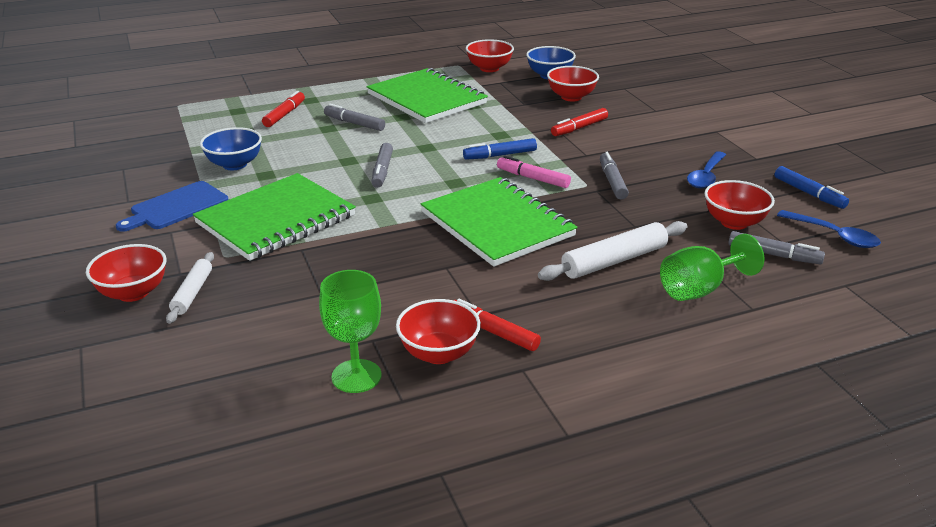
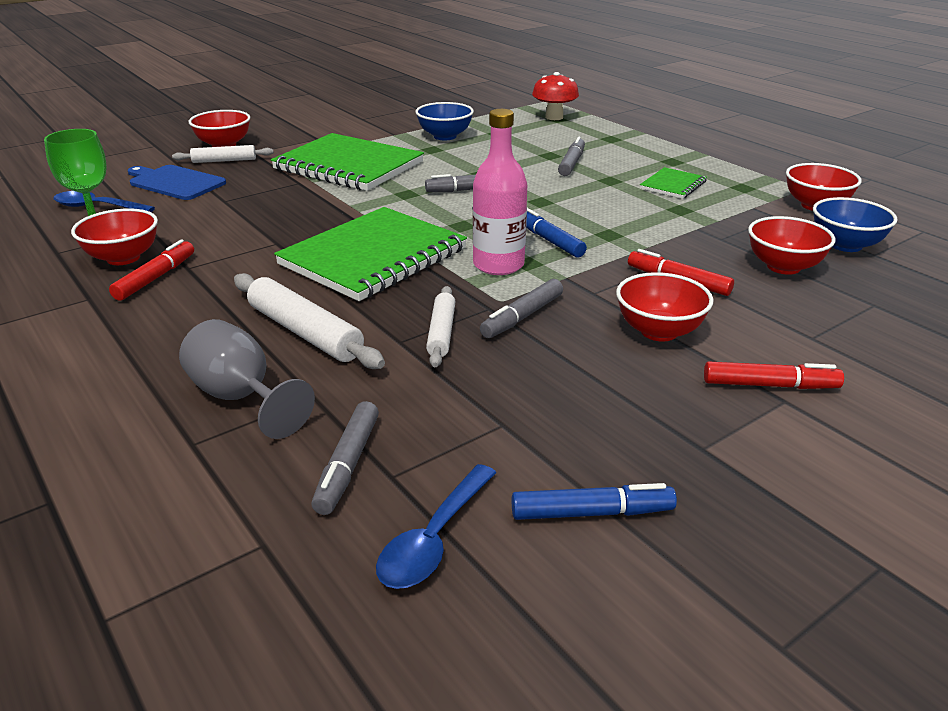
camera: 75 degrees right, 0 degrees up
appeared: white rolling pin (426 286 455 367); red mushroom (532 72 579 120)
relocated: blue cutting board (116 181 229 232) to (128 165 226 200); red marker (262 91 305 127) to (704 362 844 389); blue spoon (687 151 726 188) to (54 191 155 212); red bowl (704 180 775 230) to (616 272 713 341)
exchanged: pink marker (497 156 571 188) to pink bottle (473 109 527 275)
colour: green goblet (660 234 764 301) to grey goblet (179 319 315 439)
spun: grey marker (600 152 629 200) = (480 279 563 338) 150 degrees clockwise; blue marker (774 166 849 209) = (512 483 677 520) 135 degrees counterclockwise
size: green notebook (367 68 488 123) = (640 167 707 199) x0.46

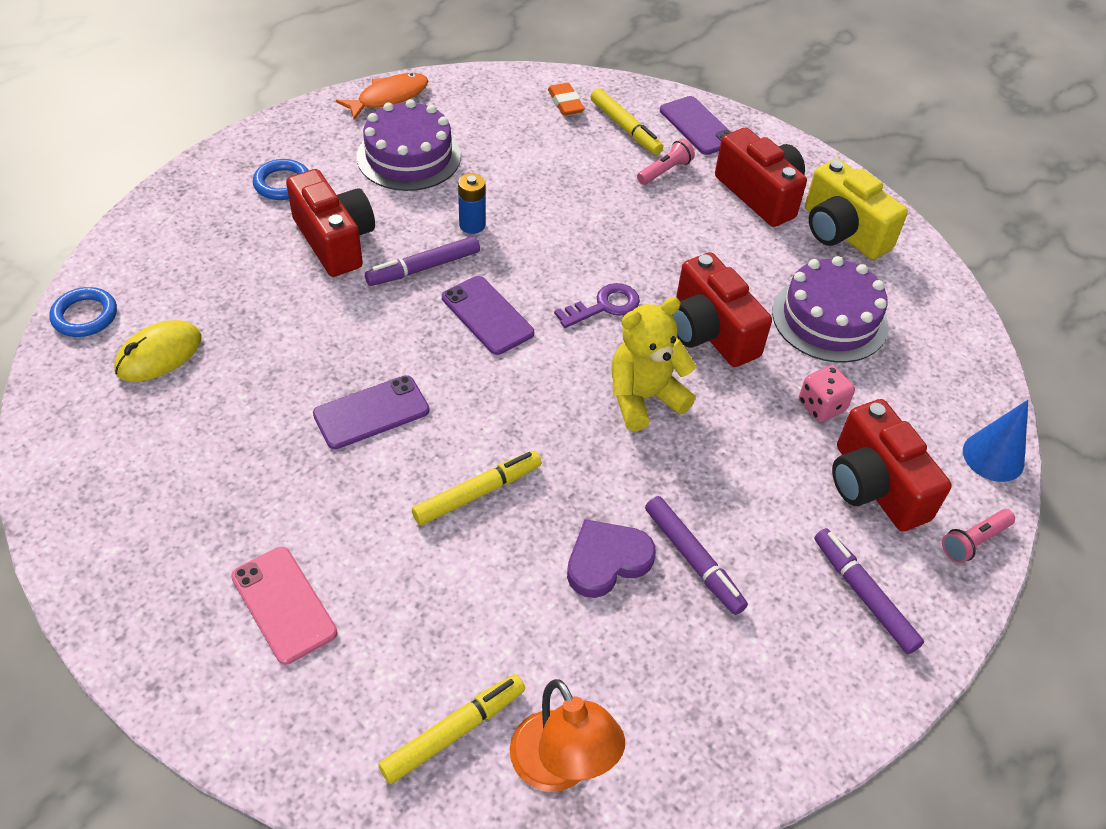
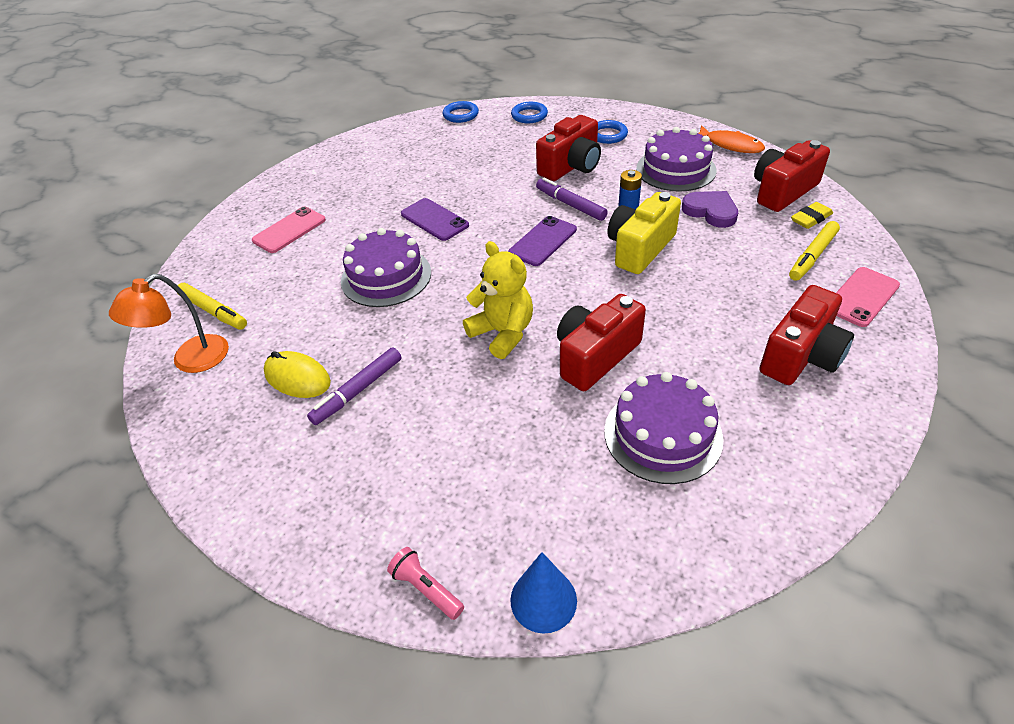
camera: 80 degrees right, 5 degrees down
missing: purple key (554 283 640 328); pink flashlight (637 139 695 185); pink dice (799 365 855 422); purple marker (814 528 924 654)
appeared: blue ring (511 102 548 123)
relocated: yellow mouse (114 320 202 382) to (264 351 331 398); purple heart (567 519 656 598) to (682 191 738 228); yellow camera (805 158 908 259) to (607 192 681 274); red camera (832 399 952 531) to (754 140 830 212)
exchanged: yellow marker (412 451 542 525) to purple cake (341 228 431 307)
colour: orange eraser (548 83 585 116) to yellow eraser (791 202 833 229); purple phone (660 96 731 155) to pink phone (836 267 900 327)

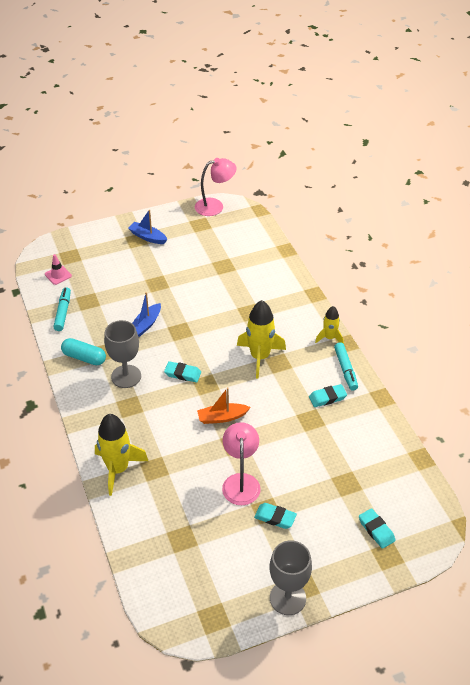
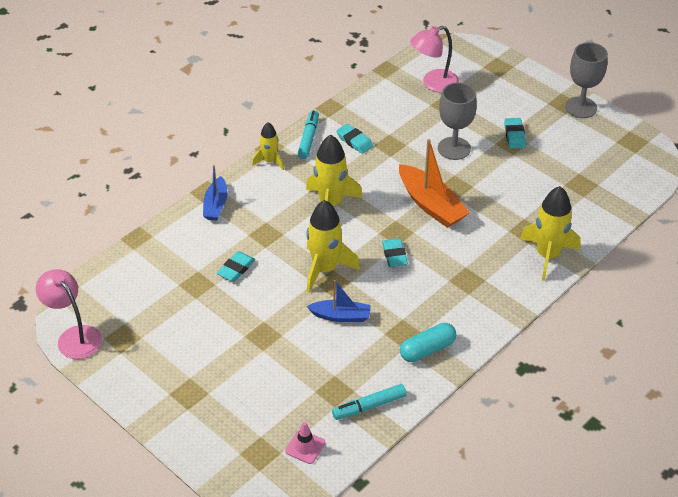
camera: 115 degrees left, 0 degrees up
appeared: yellow rocket (306 200 360 293)
relocated: grey goblet (104 320 141 388) to (438 82 477 160); blue boat (128 210 167 244) to (203 165 228 220); pink lamp (222 422 261 505) to (410 26 459 93); turquoise eraser (359 508 396 549) to (217 251 255 282)
spun: turquoise capsule (61 338 106 365) = (400 323 456 362) 60 degrees clockwise; turquoise marker (334 342 358 391) = (298 110 319 159) 45 degrees counterclockwise
size: orange boat (197 387 251 424) = (399 139 470 228) x1.63

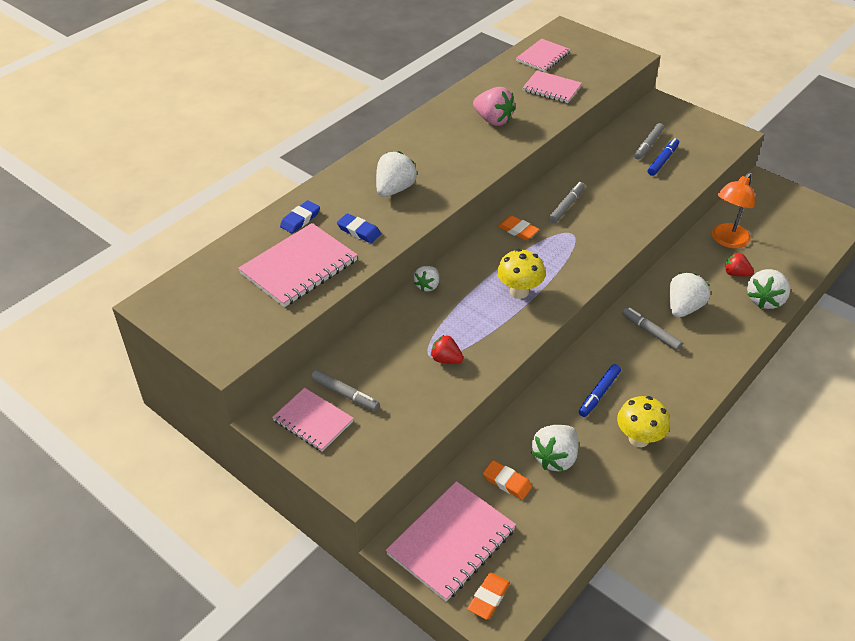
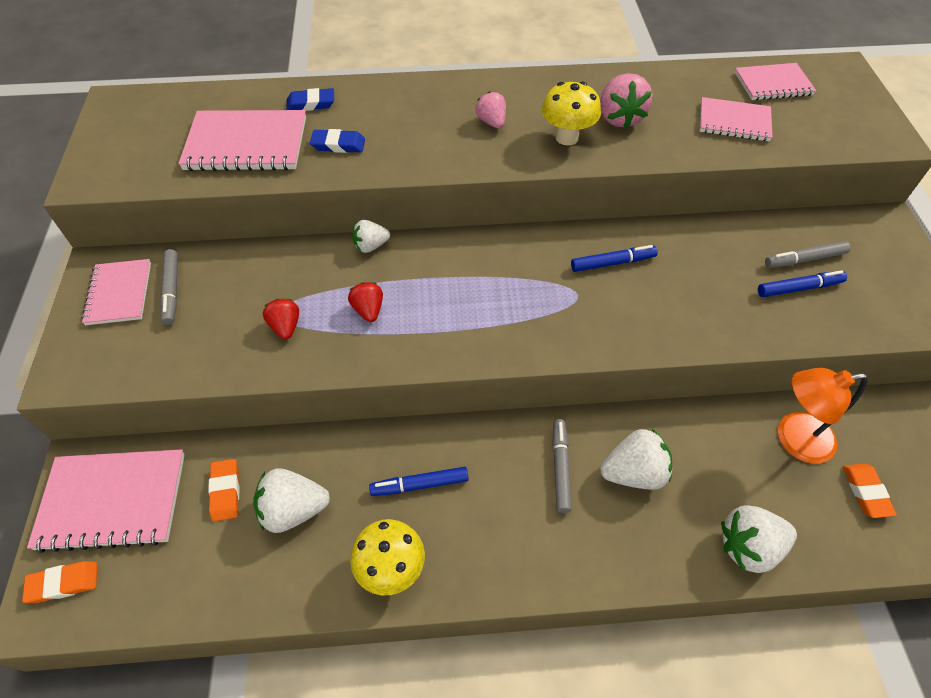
camera: 45 degrees right, 10 degrees up
missing: white strawberry (376 151 417 197)
appeared: pink strawberry (476 91 506 128)
relocated: yellow mushroom (497 249 546 299) to (542 81 601 145); orange eraser (498 216 539 240) to (843 464 897 518); red strawberry (725 252 754 277) to (348 282 383 322)
colour: grey marker (549 182 585 223) to blue marker (571 245 658 272)
spun: blue eraser (337 213 381 243) = (310 129 365 153) 75 degrees counterclockwise; pink notebook (522 71 582 103) = (700 97 773 141) 60 degrees counterclockwise

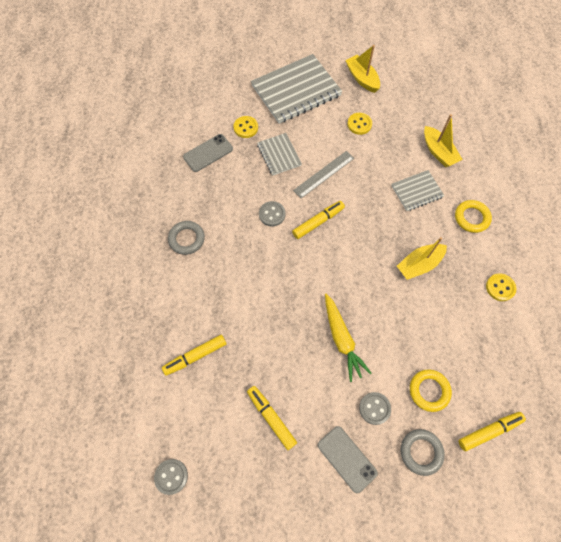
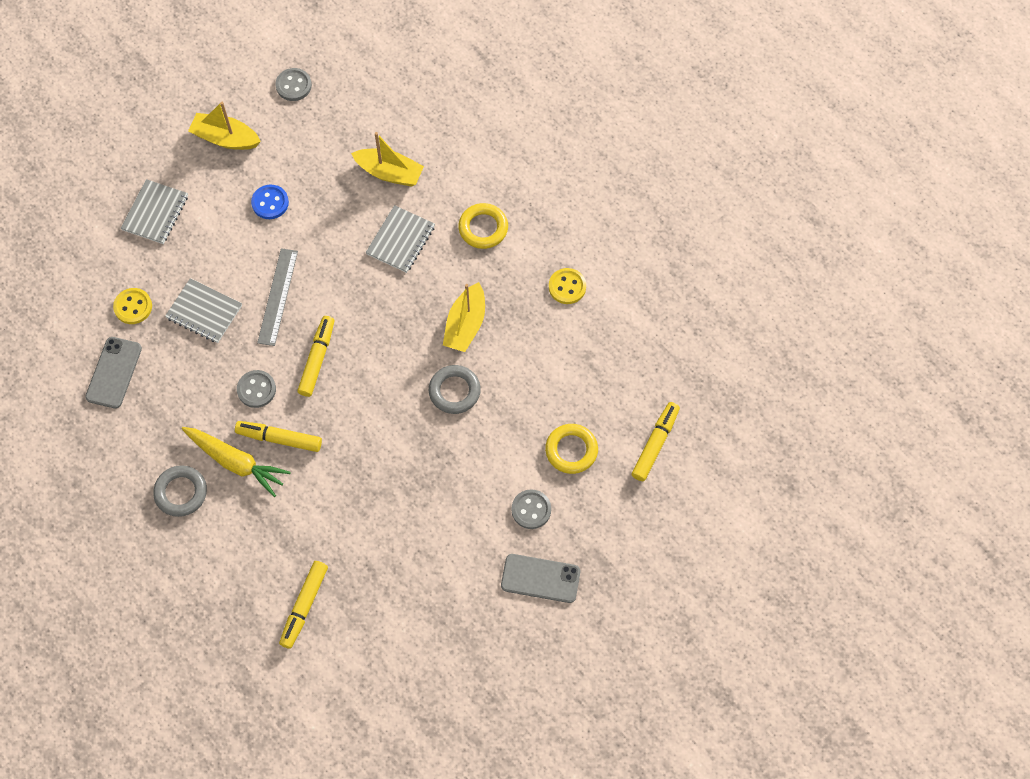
camera: 40 degrees left, 0 degrees up
relocated: grey button (154 459 188 495) to (275 68 312 101); yellow marker (247 386 297 450) to (235 421 322 452); yellow carrot (325 294 372 382) to (182 427 291 497); grey ring (401 429 445 476) to (429 365 481 414)
colour: yellow button (347 113 372 135) to blue button (251 185 289 219)
size: grey notebook (251 54 342 124) = (121 179 188 244) x0.53

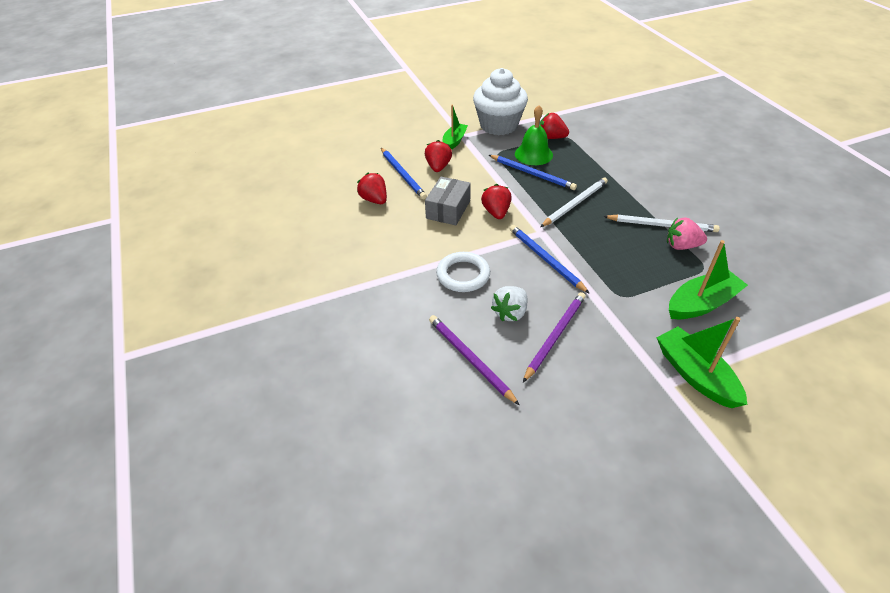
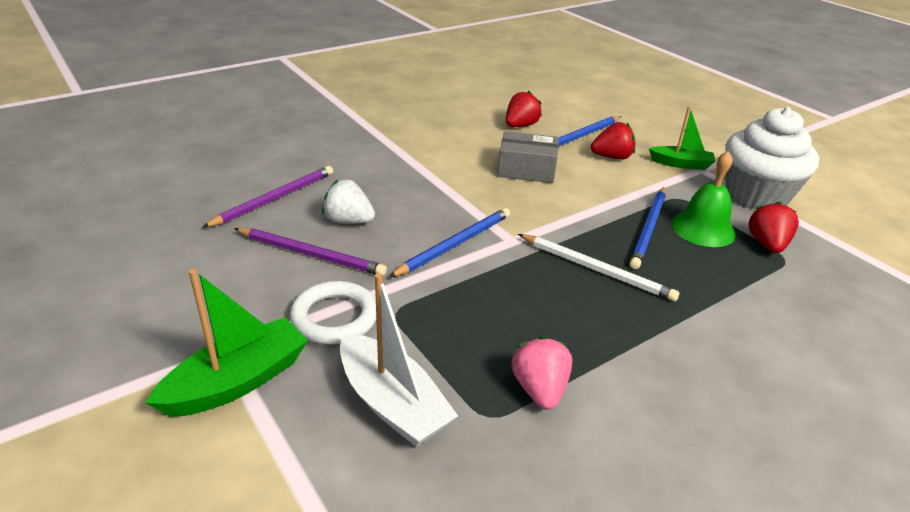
camera: 75 degrees right, 10 degrees down
missing: red strawberry (481 184 512 219); white pencil (603 215 720 232)
relocated: white ring (436 252 490 292) to (290 281 376 344)
colour: green boat (669 240 748 319) to white boat (340 273 458 447)

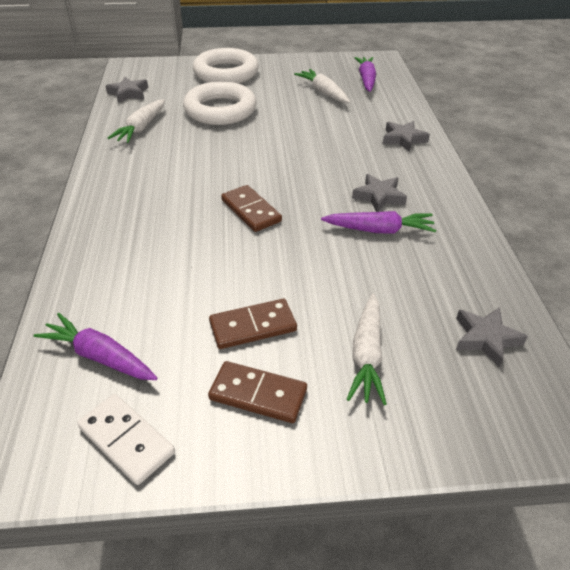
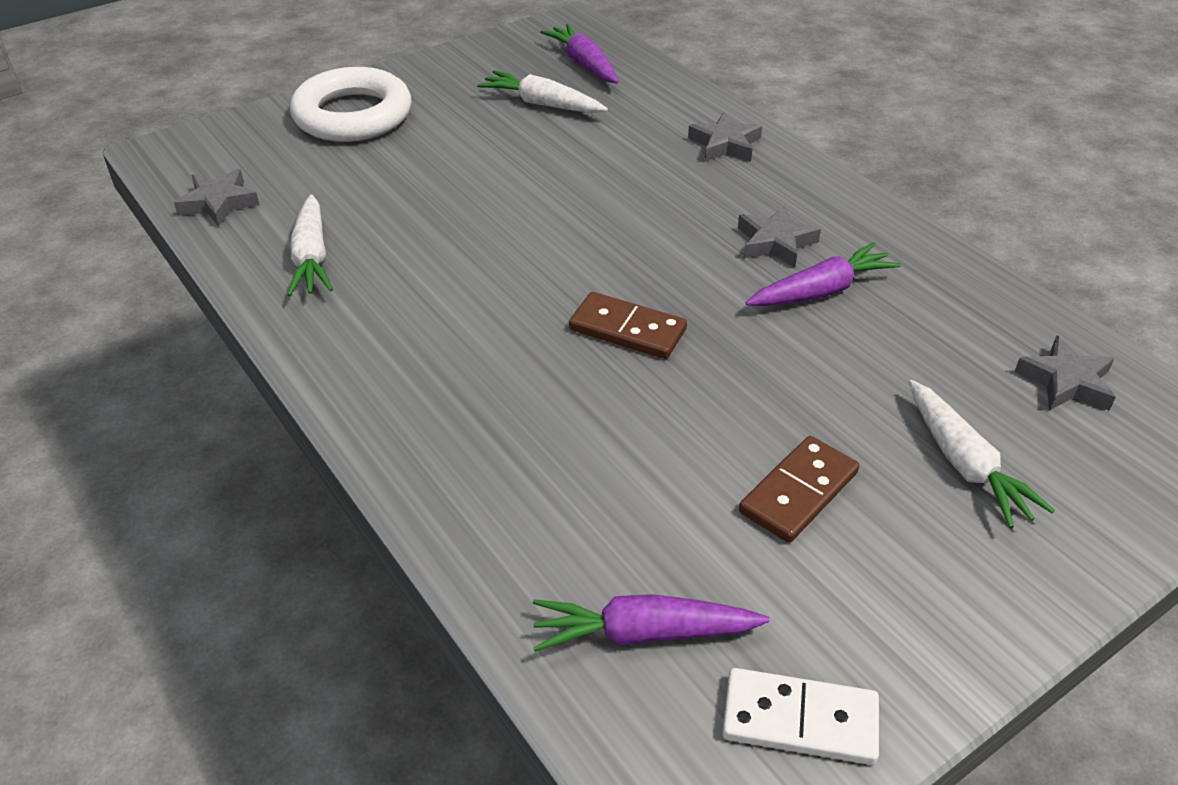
camera: 30 degrees left, 0 degrees up
missing: white ring (183 81 257 125); brown domino (208 361 307 423)

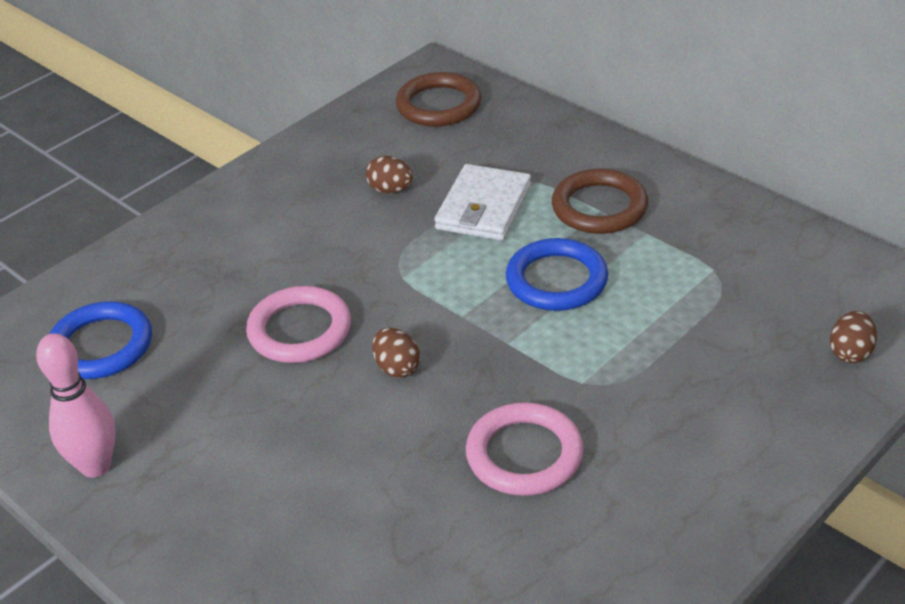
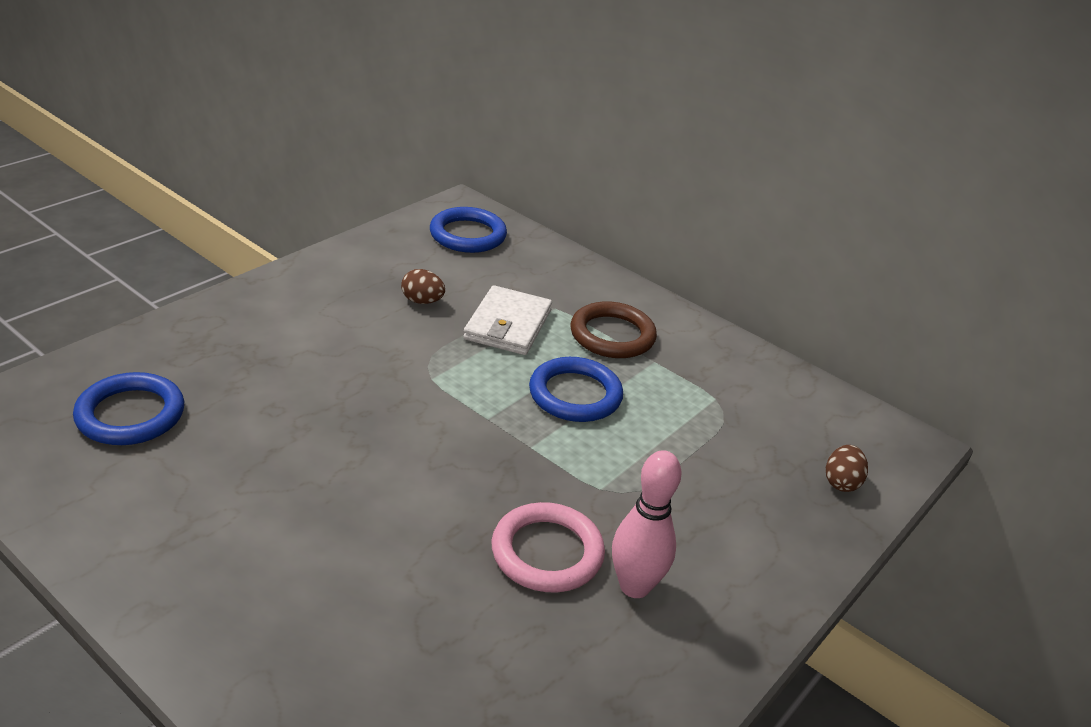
camera: 10 degrees left, 5 degrees down
missing: pink ring (246 286 351 363); brown egg (372 328 420 378)
relocated: pink bowling pin (36 333 116 478) to (612 450 681 598)
colour: brown ring (396 72 481 127) to blue ring (430 207 507 253)

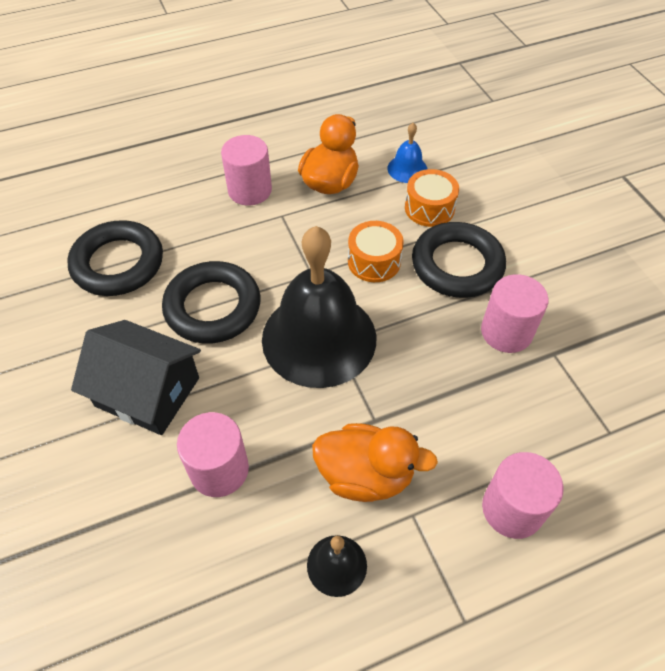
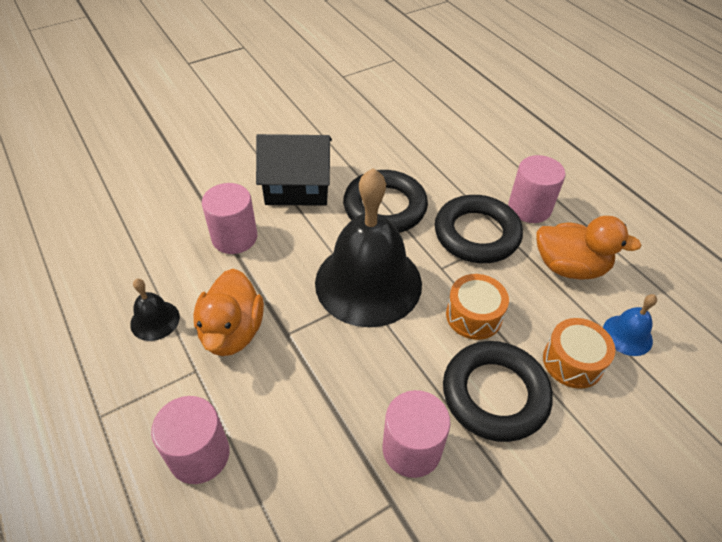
camera: 80 degrees right, 5 degrees down
relocated: black ring (67 220 163 296) to (435 195 523 263)
spun: black house (71 320 201 435) = (256 134 332 206) 75 degrees clockwise

